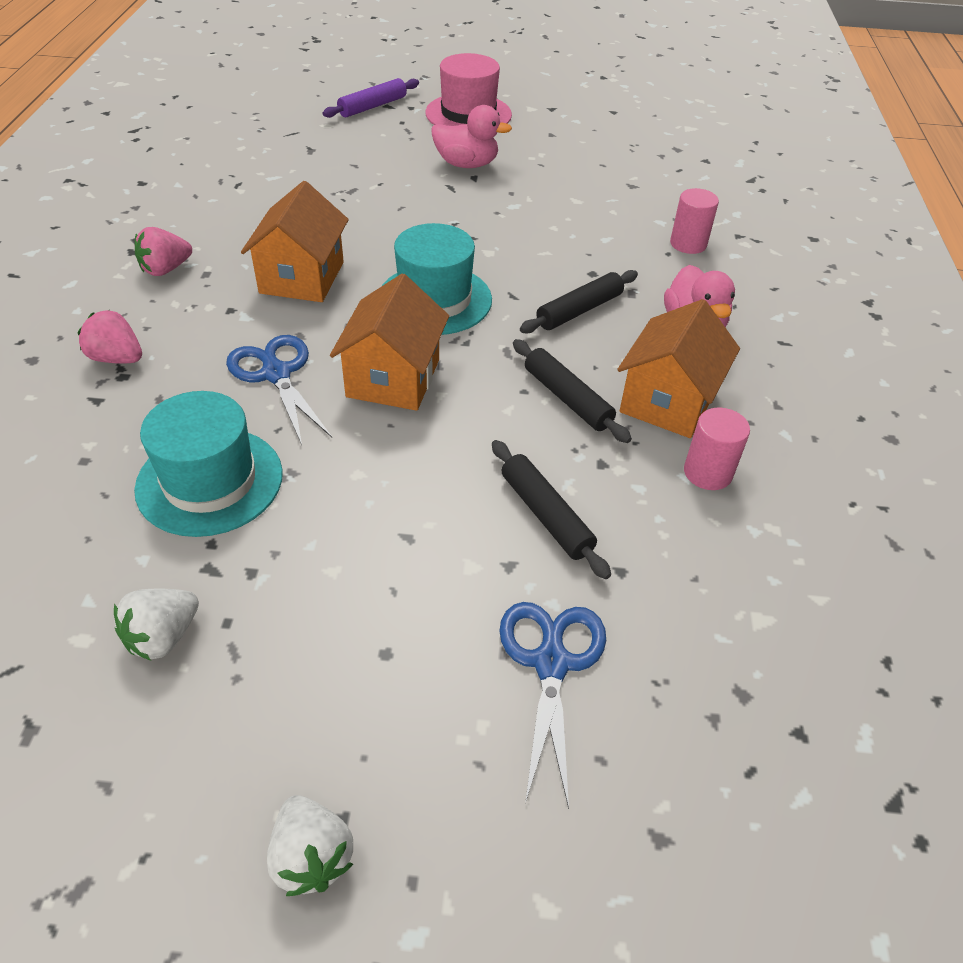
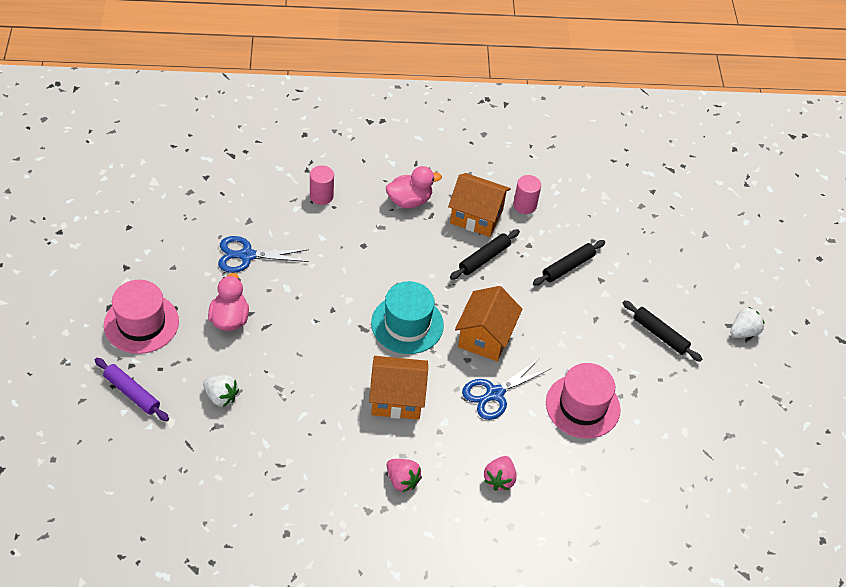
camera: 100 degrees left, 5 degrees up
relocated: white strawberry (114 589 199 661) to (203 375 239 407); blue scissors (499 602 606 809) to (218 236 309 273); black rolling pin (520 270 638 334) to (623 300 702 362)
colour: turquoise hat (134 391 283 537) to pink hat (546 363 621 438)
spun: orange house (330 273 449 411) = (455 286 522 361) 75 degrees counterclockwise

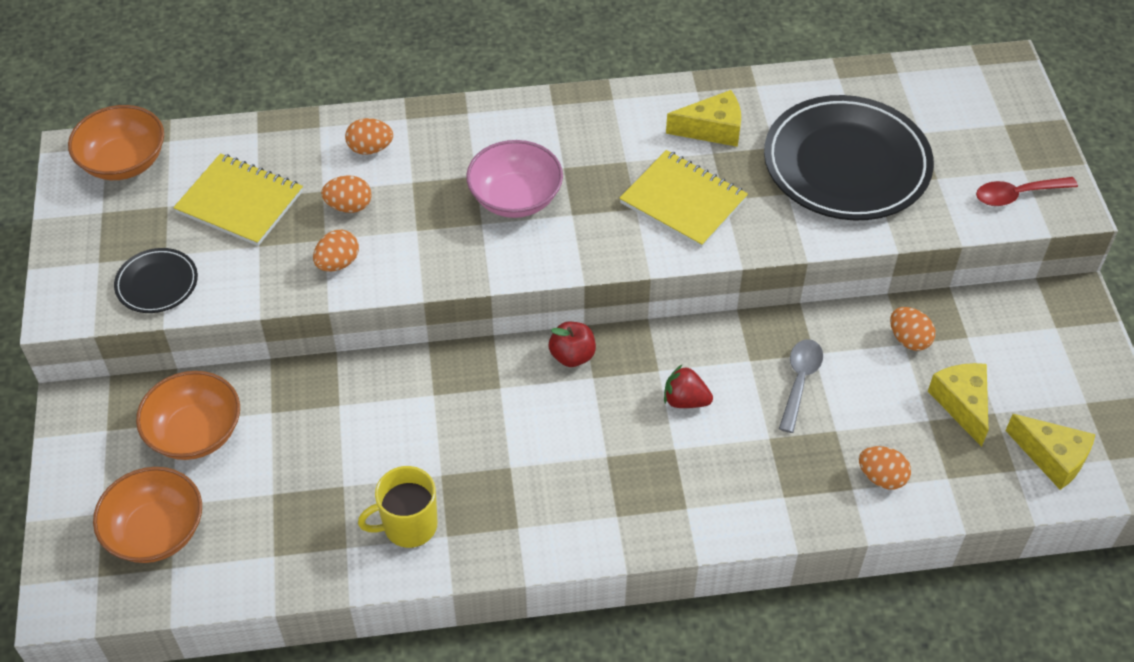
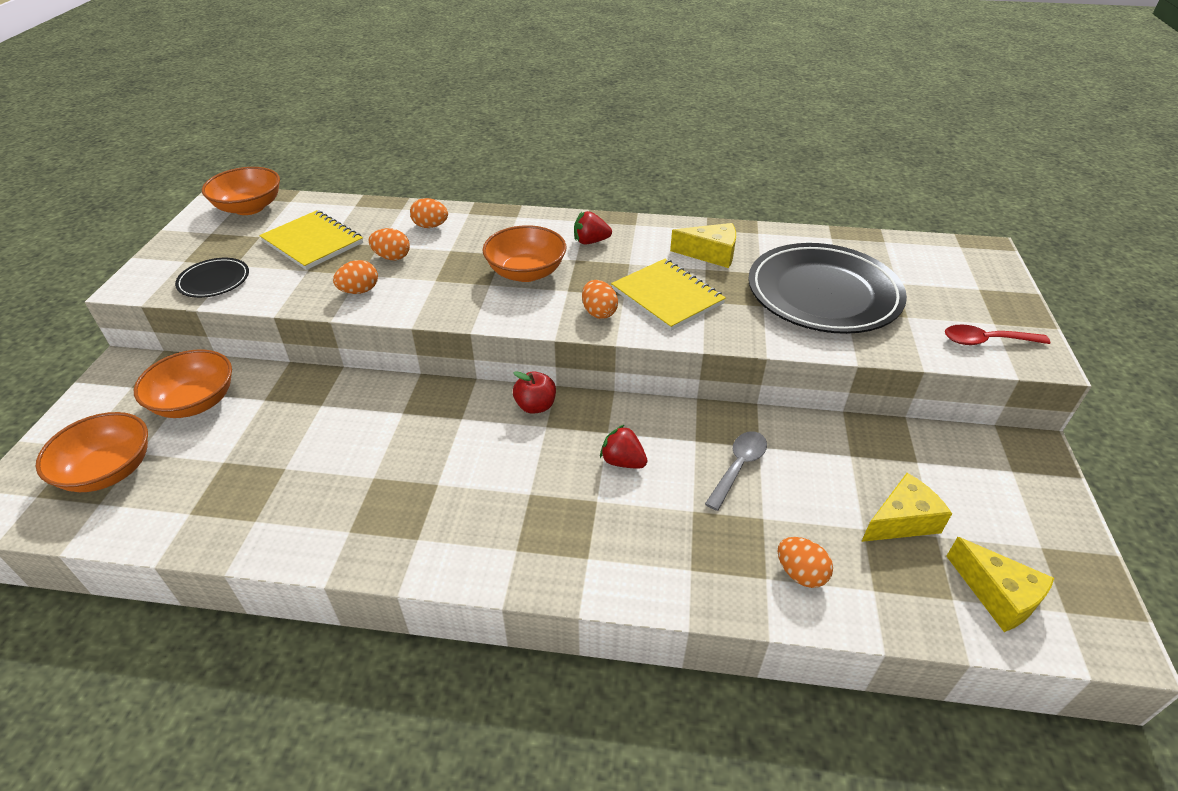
camera: 15 degrees right, 10 degrees down
missing: yellow mug (358 466 437 548)
appeared: red strawberry (574 211 612 245)
relocated: orange egg (890 307 935 351) to (582 280 618 319)
colour: pink bowl (466 140 563 218) to orange bowl (483 225 566 282)
spun: yellow cheese (928 363 988 447) = (861 473 952 542) 60 degrees clockwise

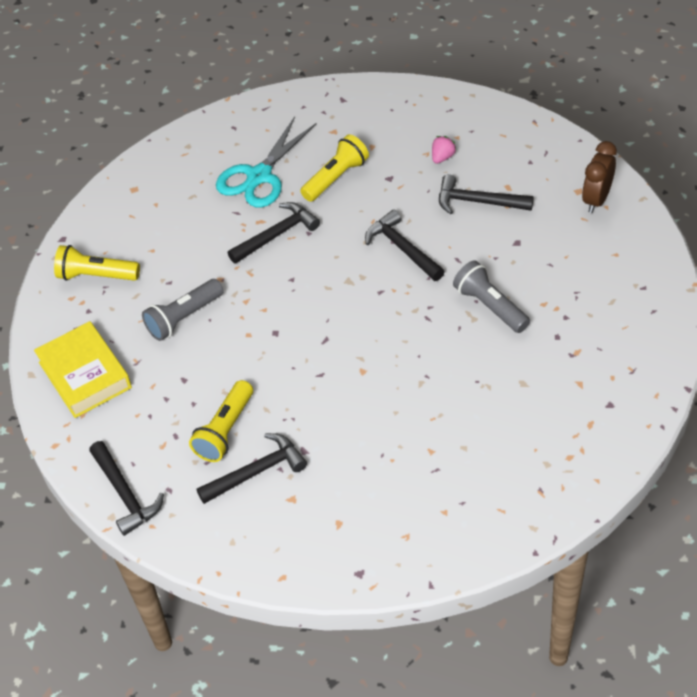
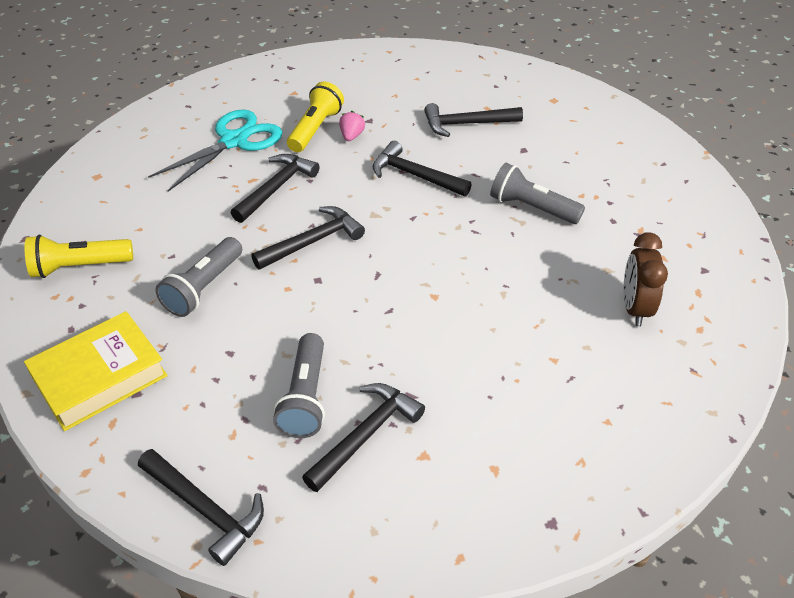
camera: 25 degrees left, 5 degrees down
appeared: black hammer (251 206 365 270)
relocated: pink strawberry (432 136 457 164) to (339 111 365 141); brown clock (582 141 617 213) to (624 232 668 327)
colour: yellow flashlight (189 380 253 462) to grey flashlight (273 333 325 438)
spun: yellow book (34 321 132 418) = (24 311 168 431) 75 degrees counterclockwise; turquoise scissors (216 117 316 207) = (148 109 282 191) 150 degrees counterclockwise

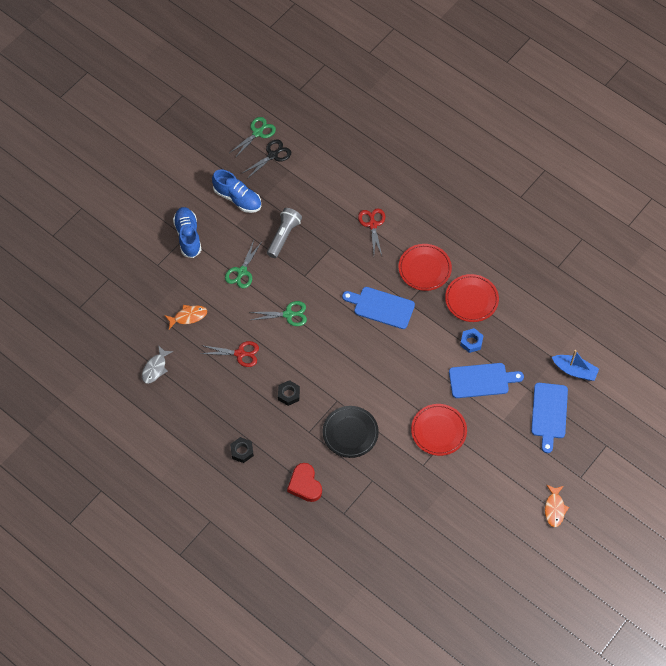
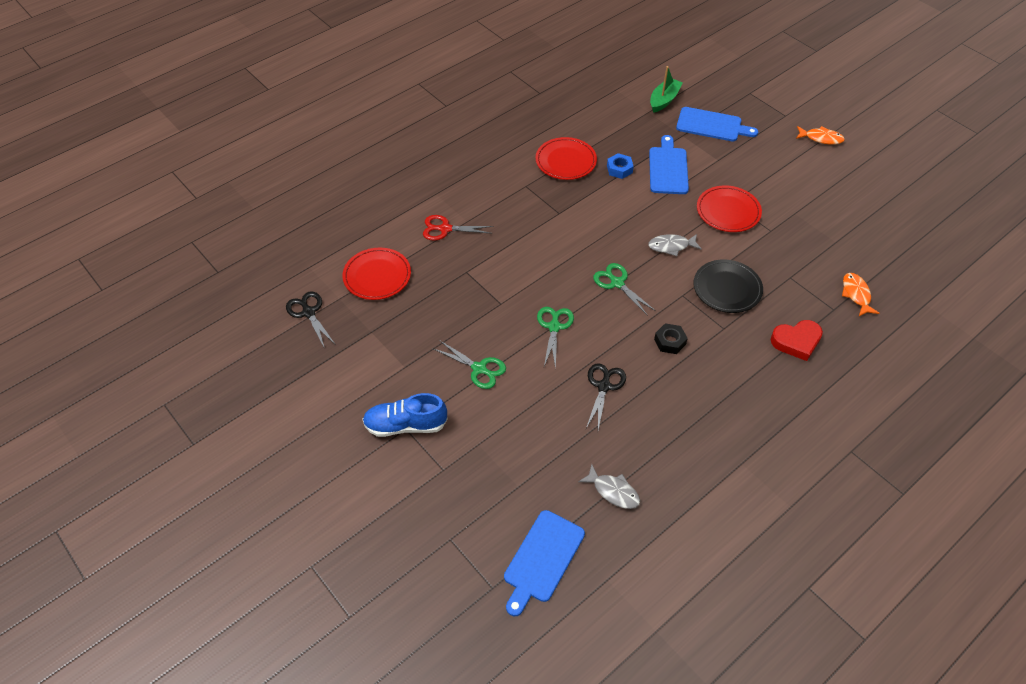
camera: 80 degrees left, 10 degrees down
missing: blue shoe (212 170 261 213); black nut (230 437 254 463); grey flashlight (267 208 302 258)
appeared: grey fish (648 234 702 256)
relocated: orange fish (164 305 207 329) to (842 273 880 316); green scissors (230 117 276 158) to (593 263 656 316); blue cutting board (342 287 415 329) to (504 510 585 616); red plate (398 244 452 291) to (342 248 411 300)
colour: red scissors (200 341 259 367) to black scissors (586 363 626 430); blue boat (552 350 599 381) to green boat (650 66 683 113)

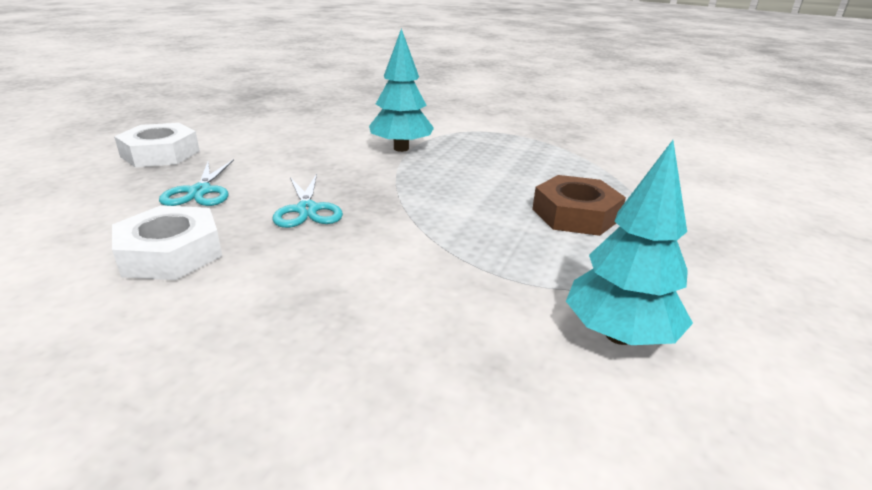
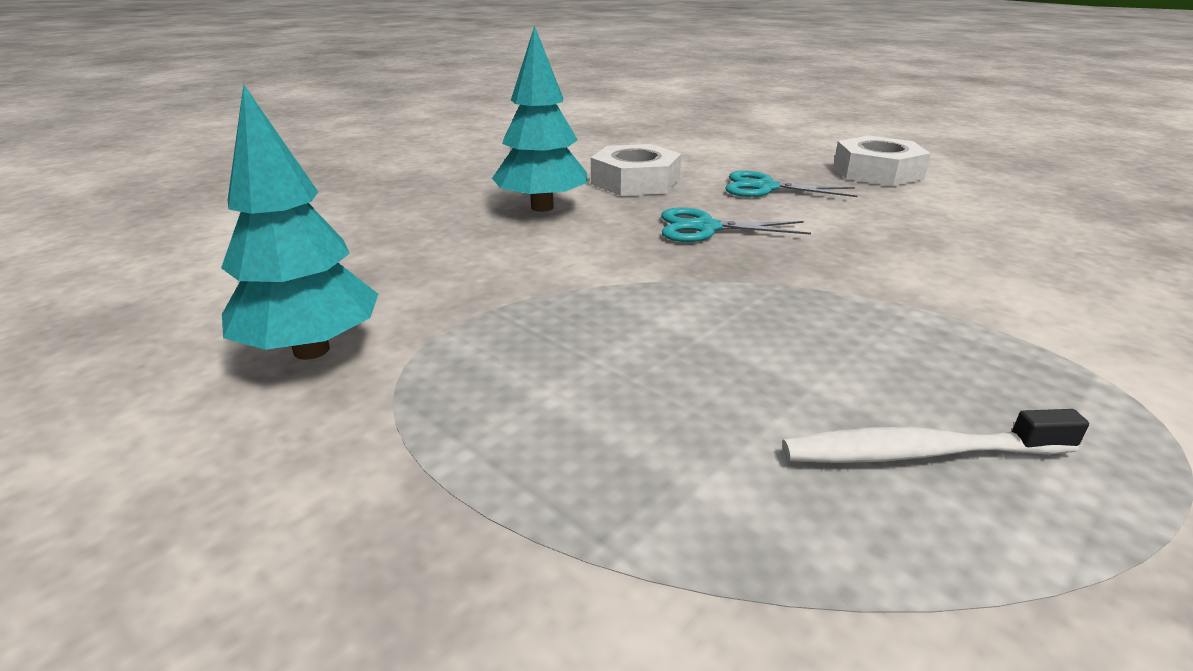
camera: 110 degrees right, 0 degrees up
missing: brown nut (532 175 626 236)
appeared: white toothbrush (782 409 1089 463)
relocated: turquoise tree (369 28 434 152) to (492 25 588 212)

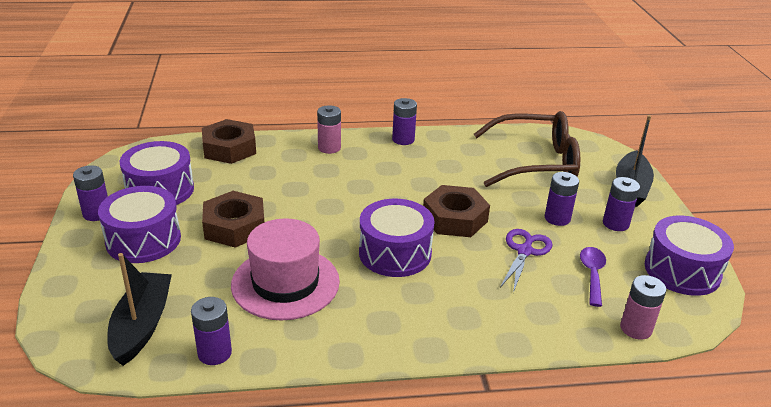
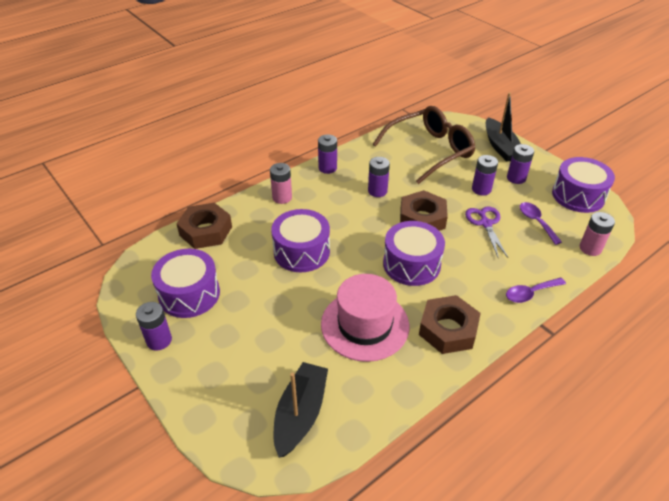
camera: 30 degrees left, 10 degrees up
appeared: purple spoon (506 278 566 303)
relocated: purple drum (98 186 181 263) to (271 209 330 272); purple battery (191 297 232 365) to (368 157 390 197); brown nut (202 191 264 248) to (419 295 481 354)
spun: black boat (107 253 172 366) = (274 362 328 458) 45 degrees clockwise

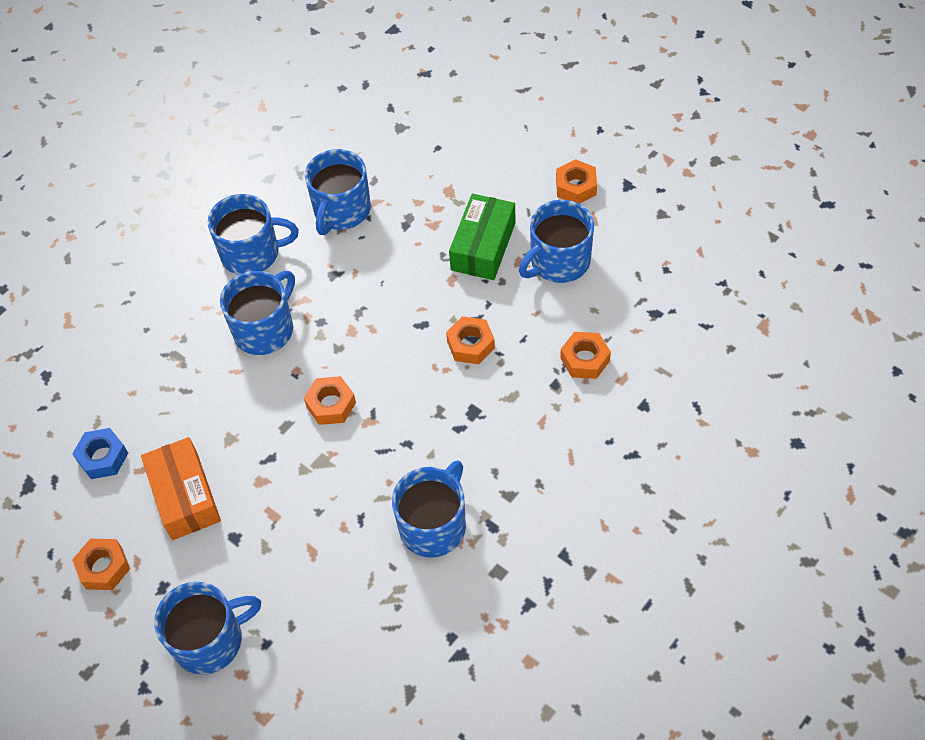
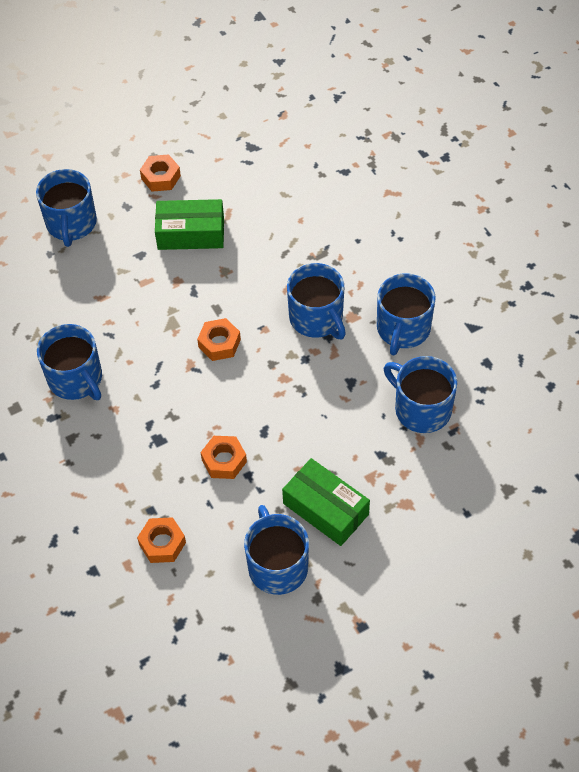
camera: 110 degrees right, 0 degrees up
missing: blue nut (72 428 128 479); orange nut (556 159 597 204)
colour: orange box (141 437 221 540) to green box (155 199 224 250)

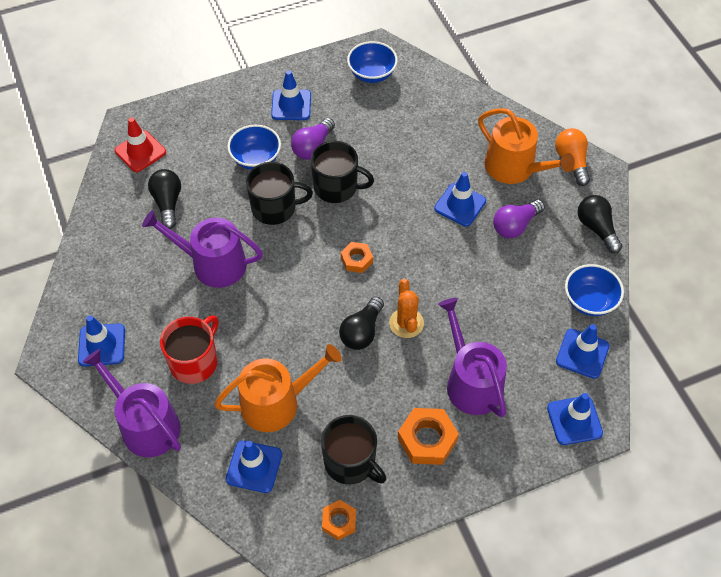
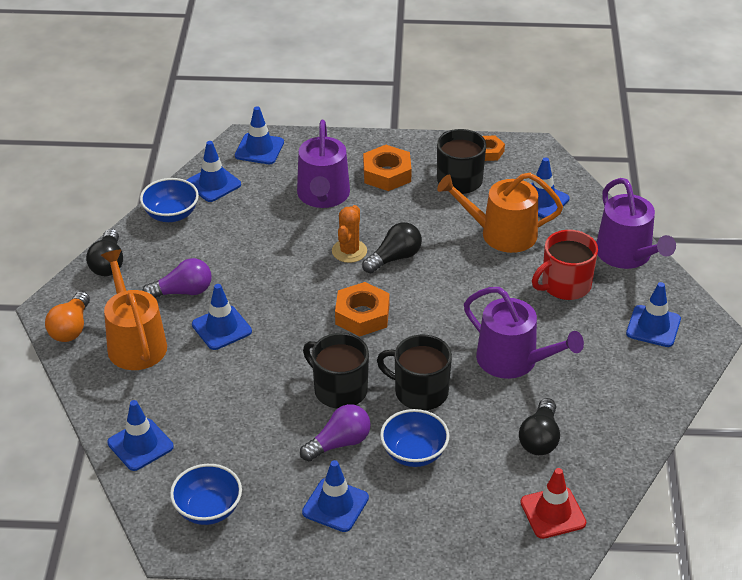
camera: 155 degrees left, 15 degrees down
appeared: blue traffic cone (107 400 174 471)
size: orange nut (341 242 373 273) = (335 282 390 336) x1.64

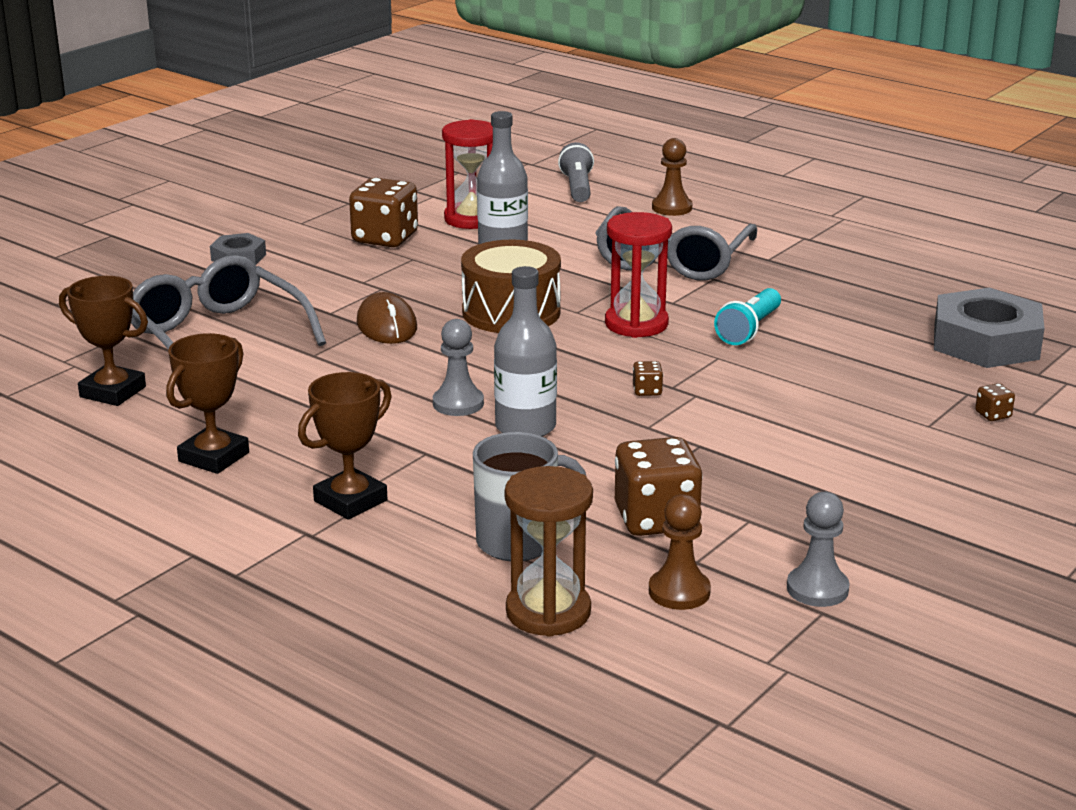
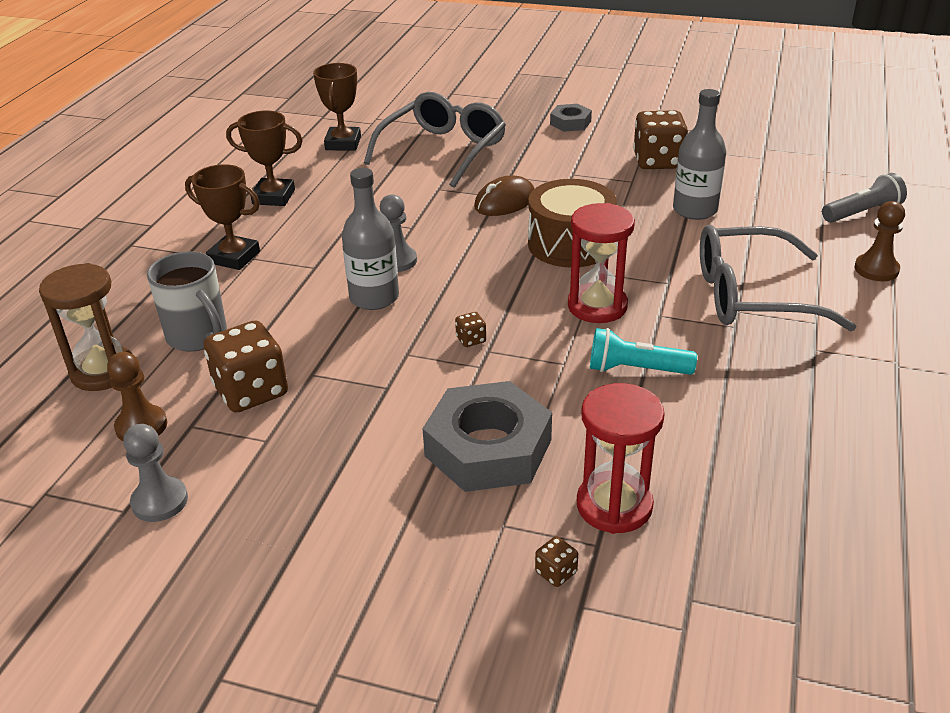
camera: 70 degrees right, 10 degrees up
relocated: red hourglass (442 119 493 229) to (577 383 665 534); grey nut (934 288 1045 368) to (423 381 552 492)

